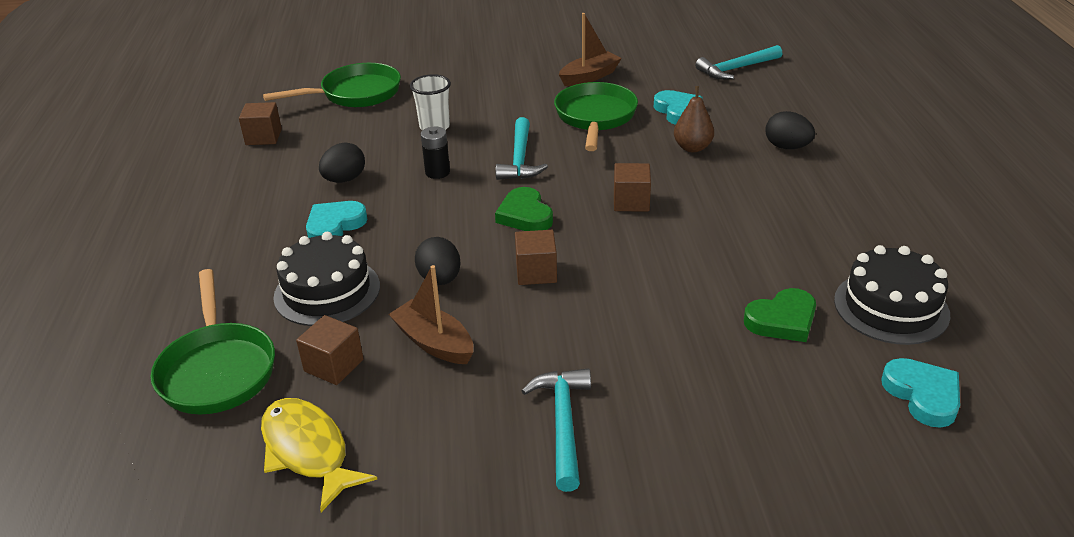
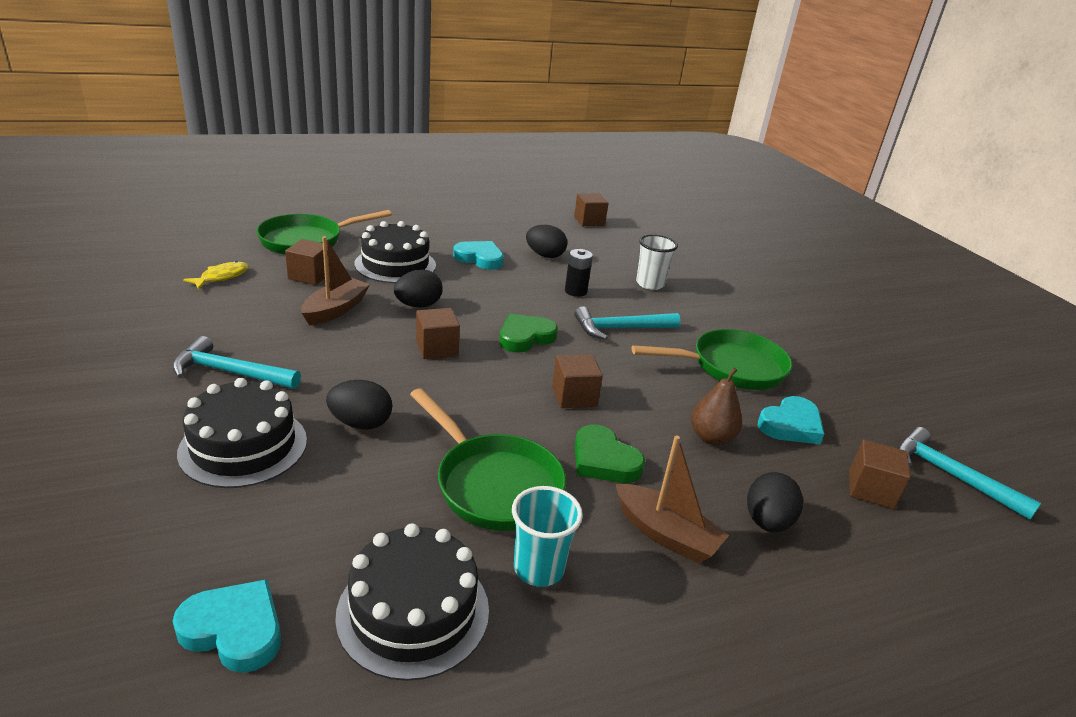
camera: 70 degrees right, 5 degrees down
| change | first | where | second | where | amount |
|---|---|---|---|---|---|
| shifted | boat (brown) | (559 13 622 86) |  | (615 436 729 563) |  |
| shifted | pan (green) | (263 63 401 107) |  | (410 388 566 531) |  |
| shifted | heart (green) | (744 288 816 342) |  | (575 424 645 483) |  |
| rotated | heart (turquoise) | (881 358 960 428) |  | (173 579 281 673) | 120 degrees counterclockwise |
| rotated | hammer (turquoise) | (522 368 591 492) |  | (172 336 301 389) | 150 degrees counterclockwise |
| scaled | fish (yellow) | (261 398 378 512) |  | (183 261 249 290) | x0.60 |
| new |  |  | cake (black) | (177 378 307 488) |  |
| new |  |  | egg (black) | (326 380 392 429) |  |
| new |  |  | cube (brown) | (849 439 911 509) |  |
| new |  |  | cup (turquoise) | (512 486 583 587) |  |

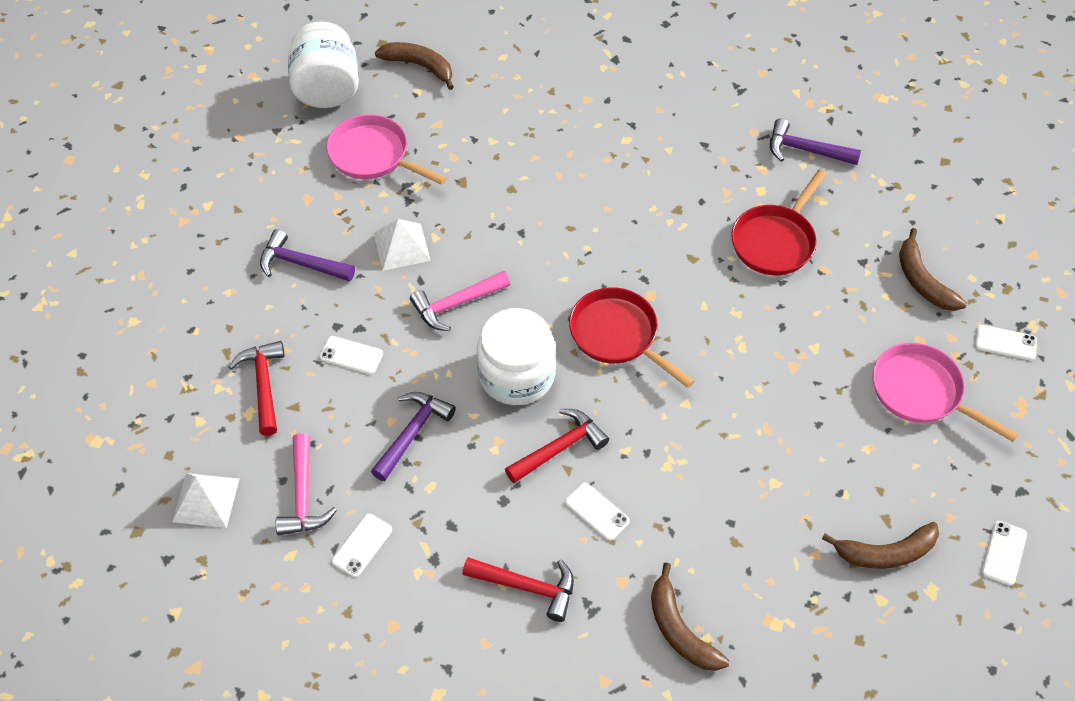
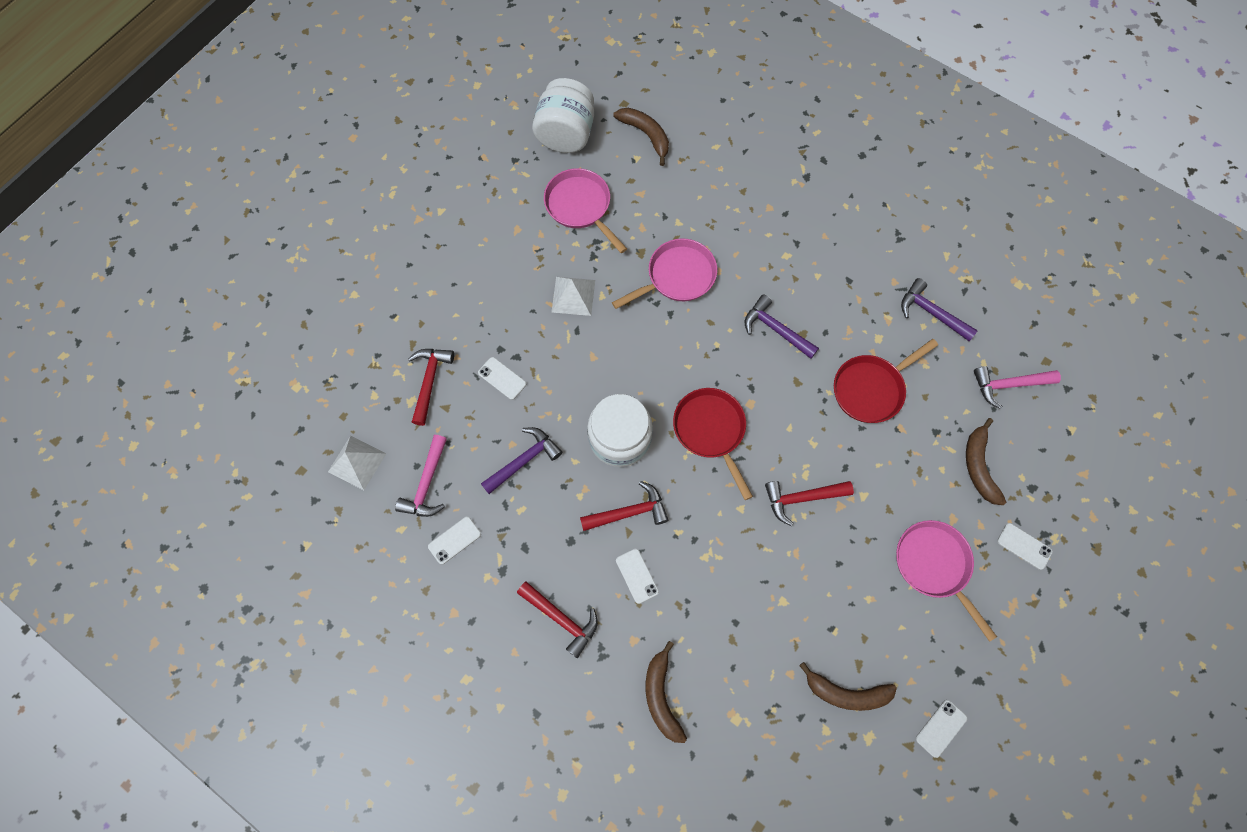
camera: 20 degrees right, 15 degrees up
| change | first | where | second | where | amount |
|---|---|---|---|---|---|
| shifted | hammer (purple) | (260 229 355 282) |  | (745 295 819 359) |  |
| shifted | hammer (pink) | (410 271 510 331) |  | (974 366 1061 409) |  |
| new |  |  | pan (pink) | (612 238 717 309) |  |
| new |  |  | hammer (red) | (765 481 854 526) |  |

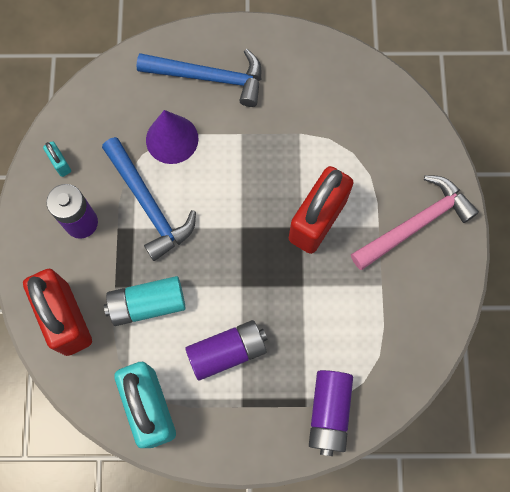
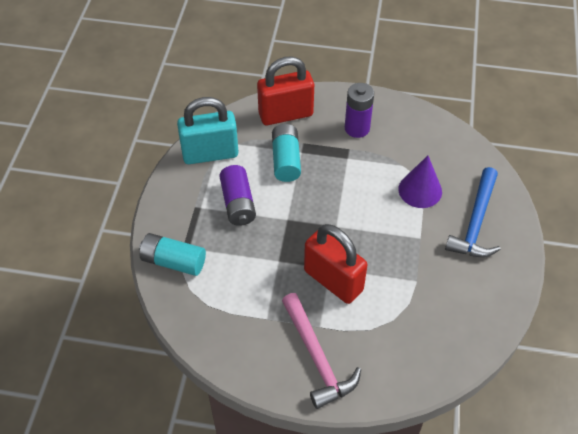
camera: 100 degrees right, 20 degrees down
| change | first | where | second | where | amount |
|---|---|---|---|---|---|
| gone | hammer (blue) | (102 137 196 261) |  |  |  |
| gone | padlock (turquoise) | (43 141 71 177) |  |  |  |
| repainted | battery (purple) | (309 370 353 456) | battery (turquoise) | (139 233 206 276) |  |

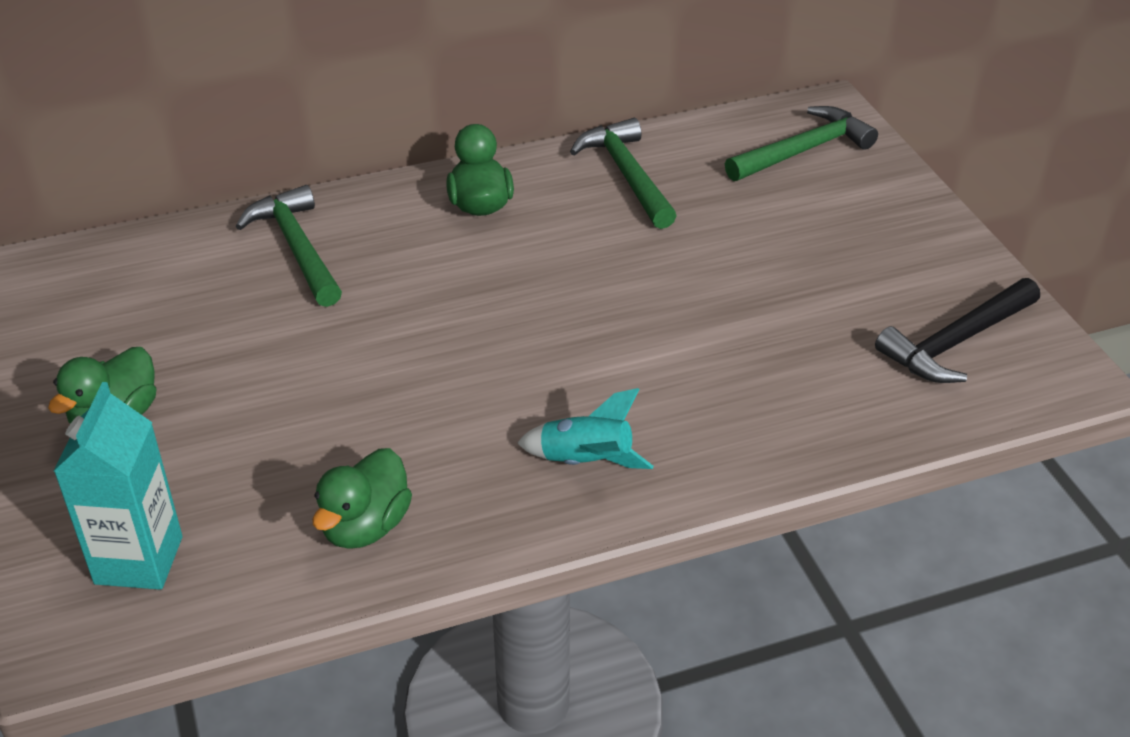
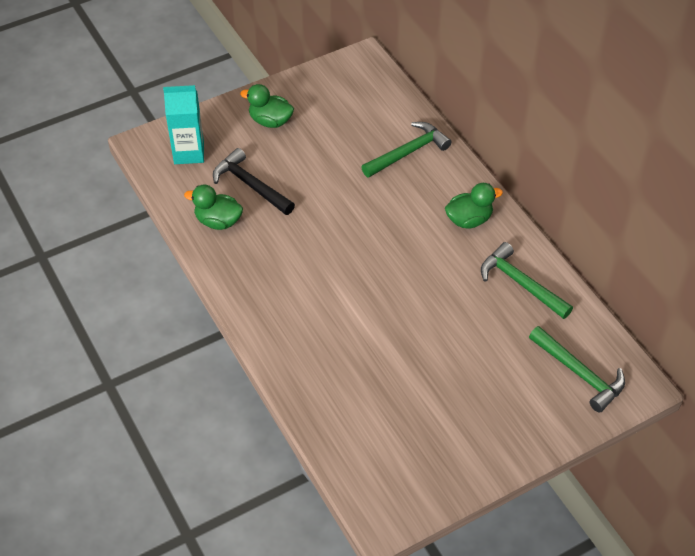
camera: 80 degrees right, 10 degrees up
| change | first | where | second | where | amount |
|---|---|---|---|---|---|
| rotated | hammer (green) | (570 118 677 229) |  | (481 242 573 319) | 105 degrees counterclockwise |
| shifted | hammer (black) | (875 278 1040 383) |  | (213 148 295 215) |  |
| gone | rocket (turquoise) | (517 388 654 469) |  |  |  |

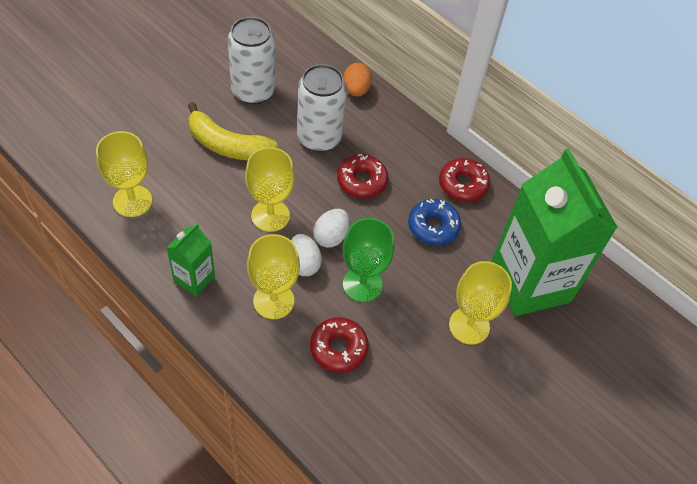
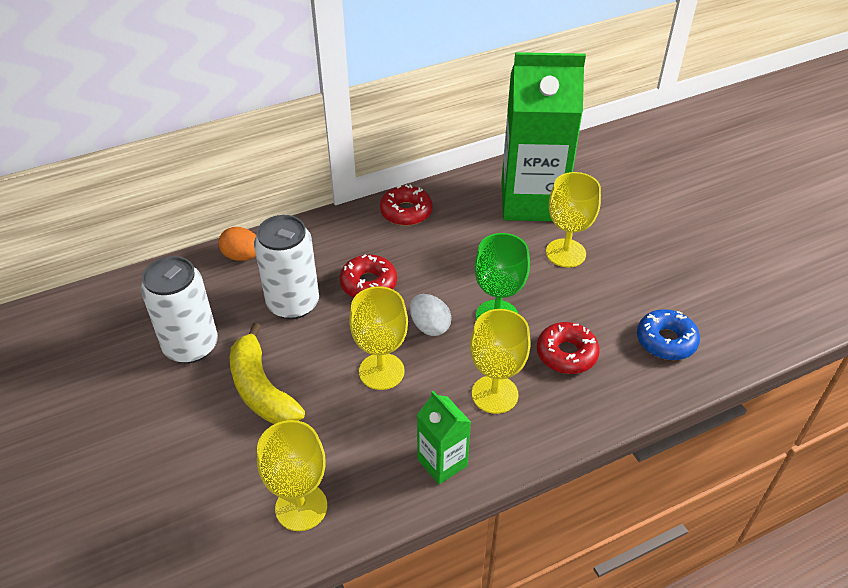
camera: 65 degrees left, 10 degrees down
| change | first | where | second | where | amount |
|---|---|---|---|---|---|
| rotated | banana (yellow) | (188 102 278 161) |  | (230 323 305 424) | 105 degrees clockwise |
| shifted | donut (blue) | (408 199 461 245) |  | (637 309 700 360) |  |
| gone | egg (white) | (291 234 322 276) |  |  |  |

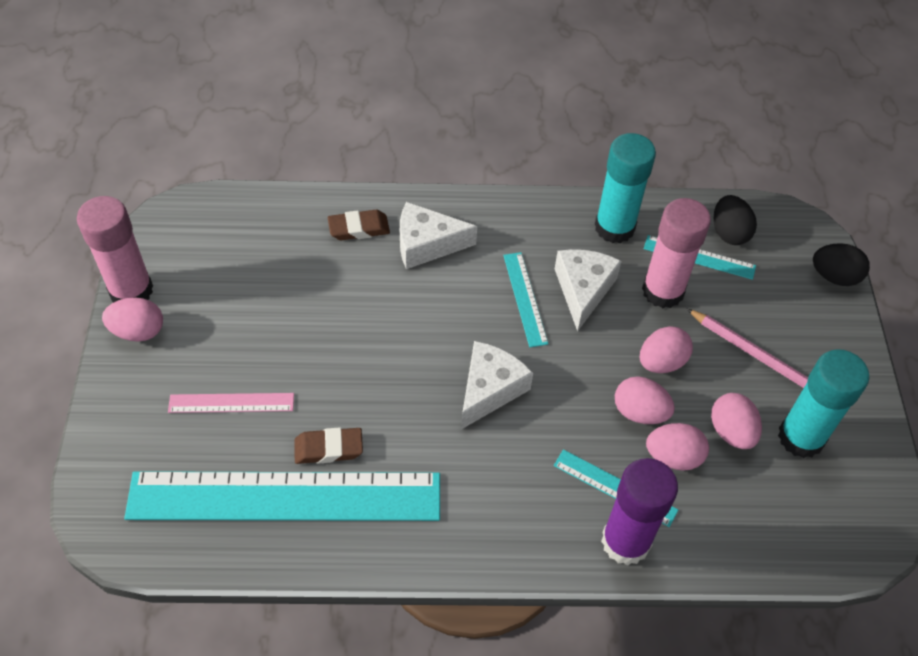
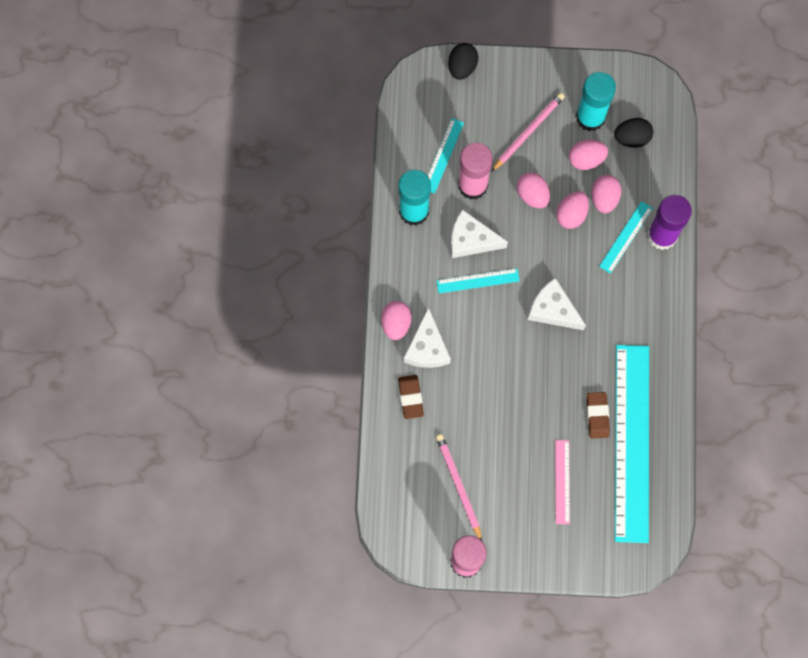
camera: 85 degrees left, 20 degrees up
| change | first | where | second | where | amount |
|---|---|---|---|---|---|
| shifted | egg (black) | (714 195 757 245) |  | (614 118 653 148) |  |
| shifted | egg (pink) | (102 297 163 341) |  | (381 301 411 341) |  |
| new |  |  | pencil (pink) | (436 434 482 541) |  |

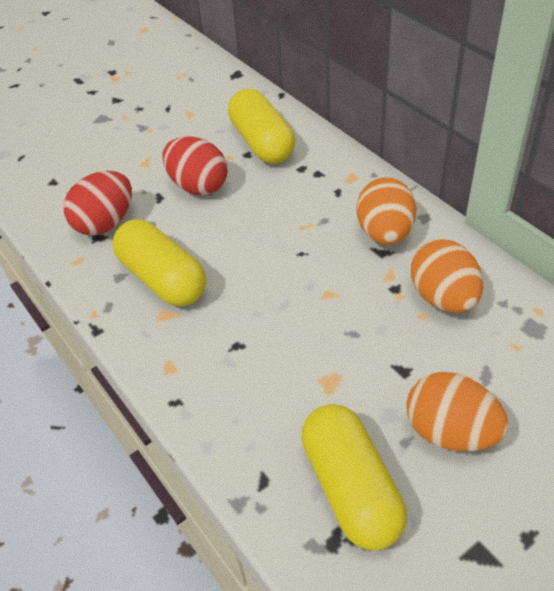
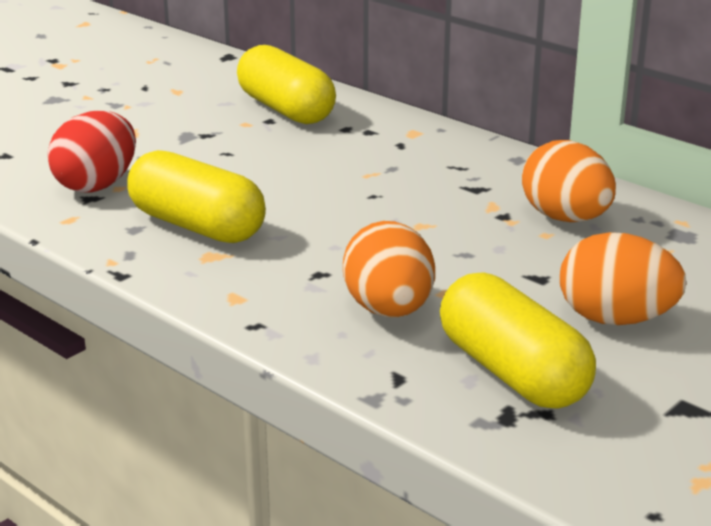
camera: 15 degrees left, 20 degrees down
| change | first | where | second | where | amount |
|---|---|---|---|---|---|
| gone | egg (red) | (162 136 227 195) |  |  |  |
| shifted | egg (orange) | (357 177 417 245) |  | (343 221 435 318) |  |

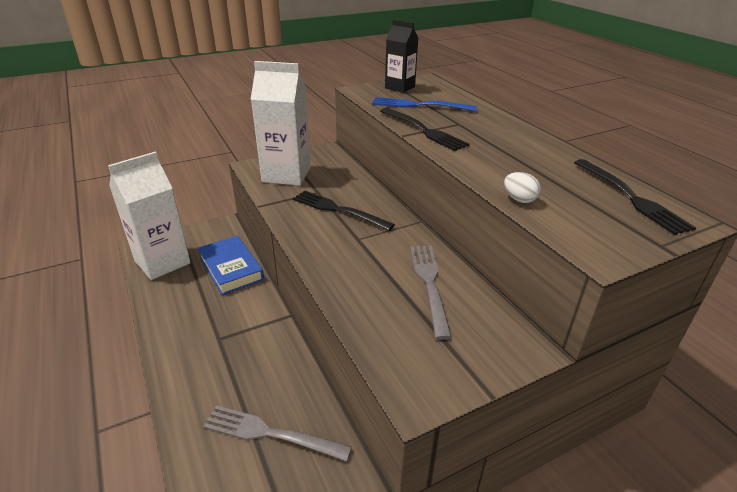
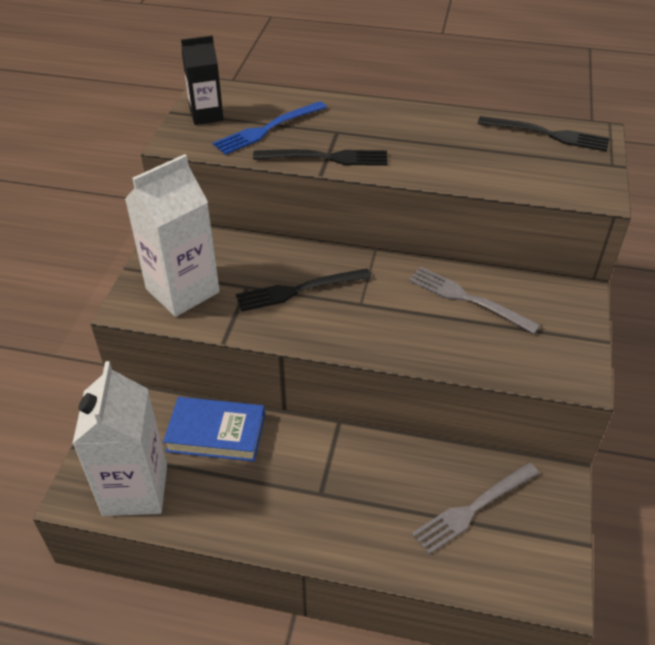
camera: 50 degrees left, 10 degrees up
| change | first | where | second | where | amount |
|---|---|---|---|---|---|
| gone | egg (white) | (504 172 541 203) |  |  |  |

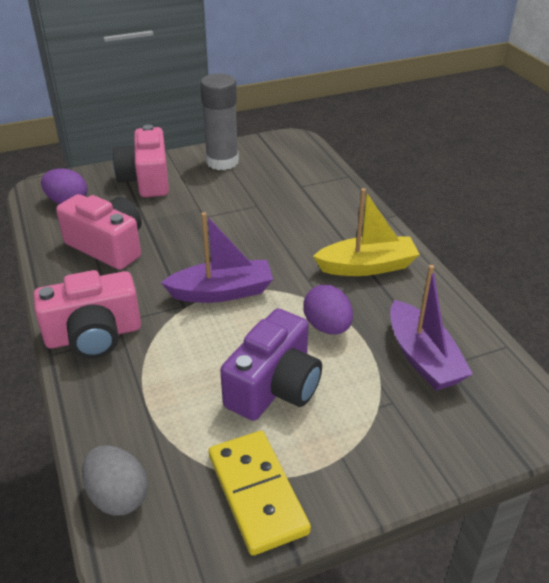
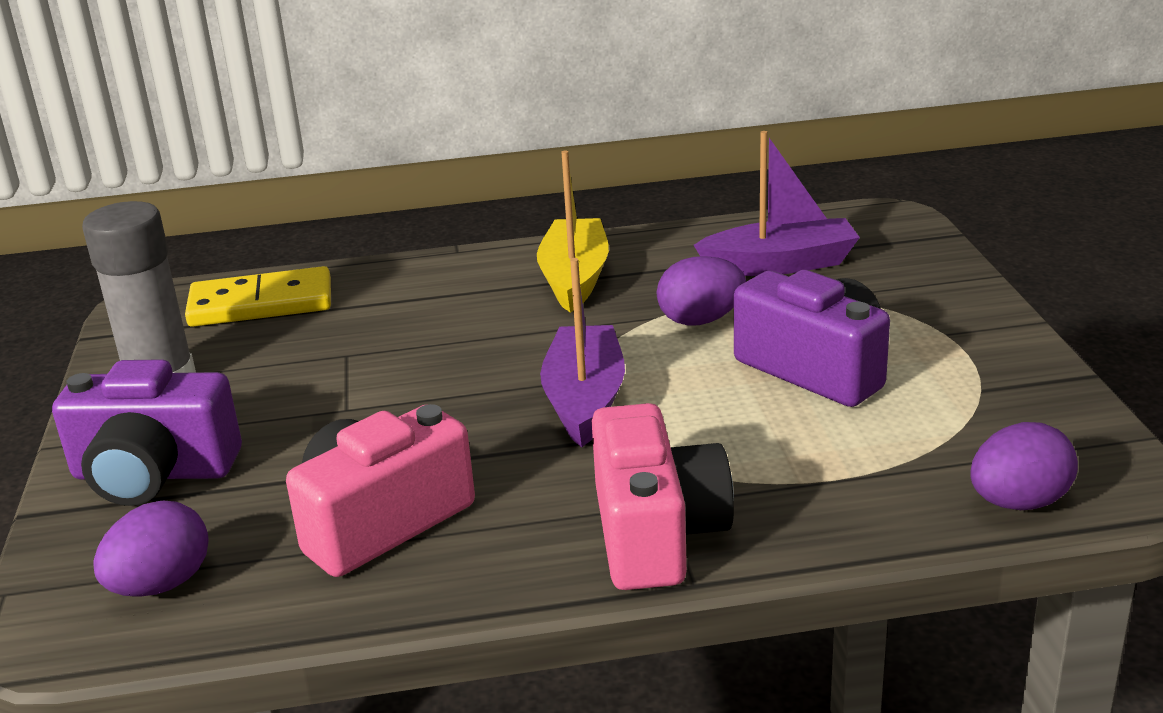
camera: 75 degrees left, 10 degrees down
| change | first | where | second | where | amount |
|---|---|---|---|---|---|
| repainted | camera (pink) | (113 125 169 197) | camera (purple) | (52 359 242 506) |  |
| shifted | domino (yellow) | (209 431 311 556) |  | (185 266 331 327) |  |
| repainted | egg (grey) | (82 445 148 516) | egg (purple) | (970 422 1078 510) |  |

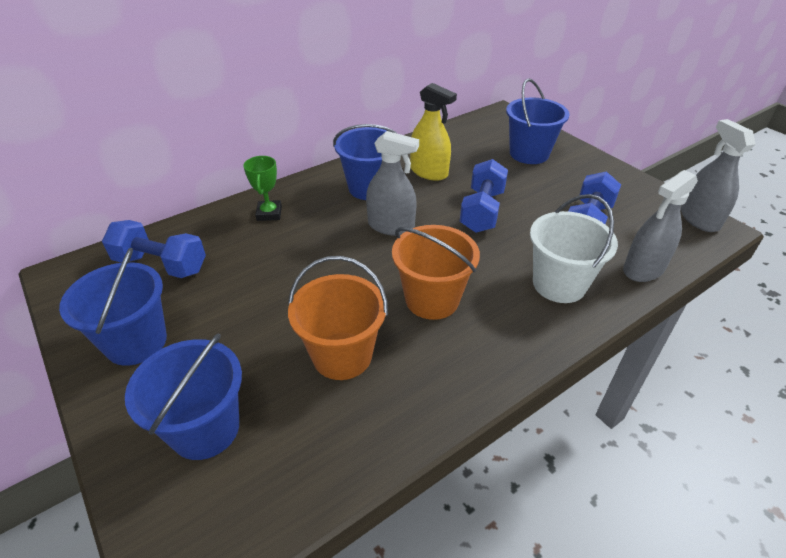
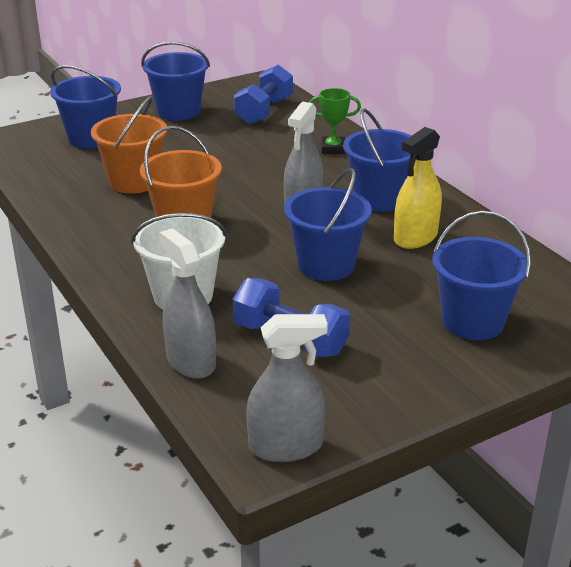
camera: 95 degrees right, 10 degrees down
| change | first | where | second | where | amount |
|---|---|---|---|---|---|
| swapped | dumbbell (blue) | (460 159 508 233) | bucket (blue) | (284 168 372 281) |  |

